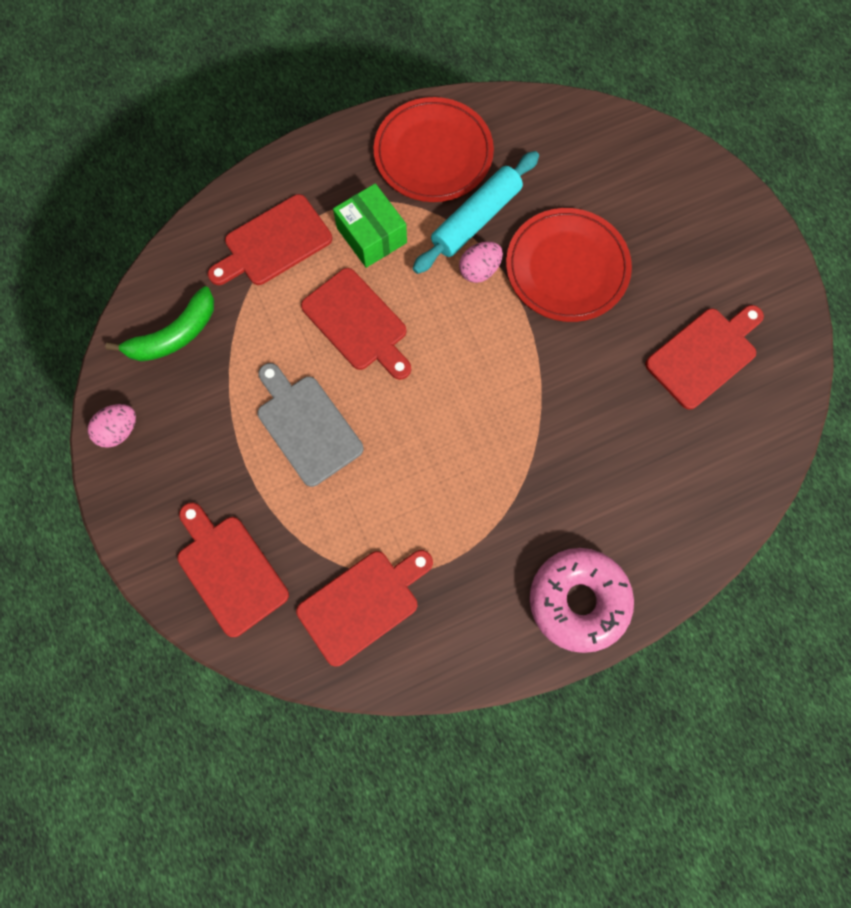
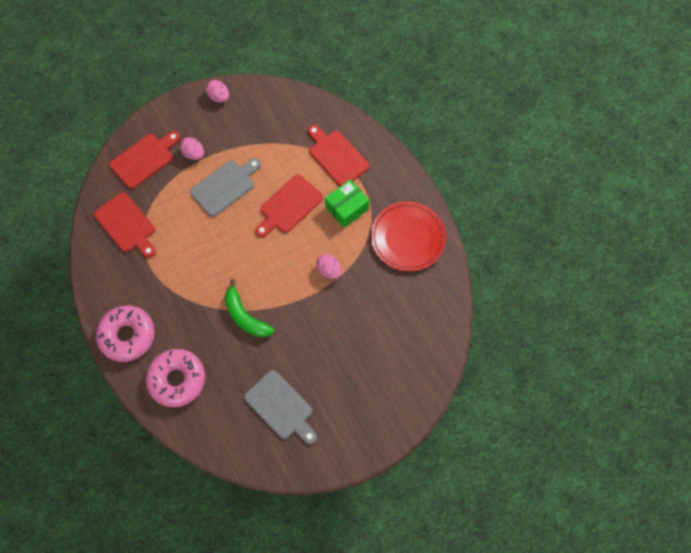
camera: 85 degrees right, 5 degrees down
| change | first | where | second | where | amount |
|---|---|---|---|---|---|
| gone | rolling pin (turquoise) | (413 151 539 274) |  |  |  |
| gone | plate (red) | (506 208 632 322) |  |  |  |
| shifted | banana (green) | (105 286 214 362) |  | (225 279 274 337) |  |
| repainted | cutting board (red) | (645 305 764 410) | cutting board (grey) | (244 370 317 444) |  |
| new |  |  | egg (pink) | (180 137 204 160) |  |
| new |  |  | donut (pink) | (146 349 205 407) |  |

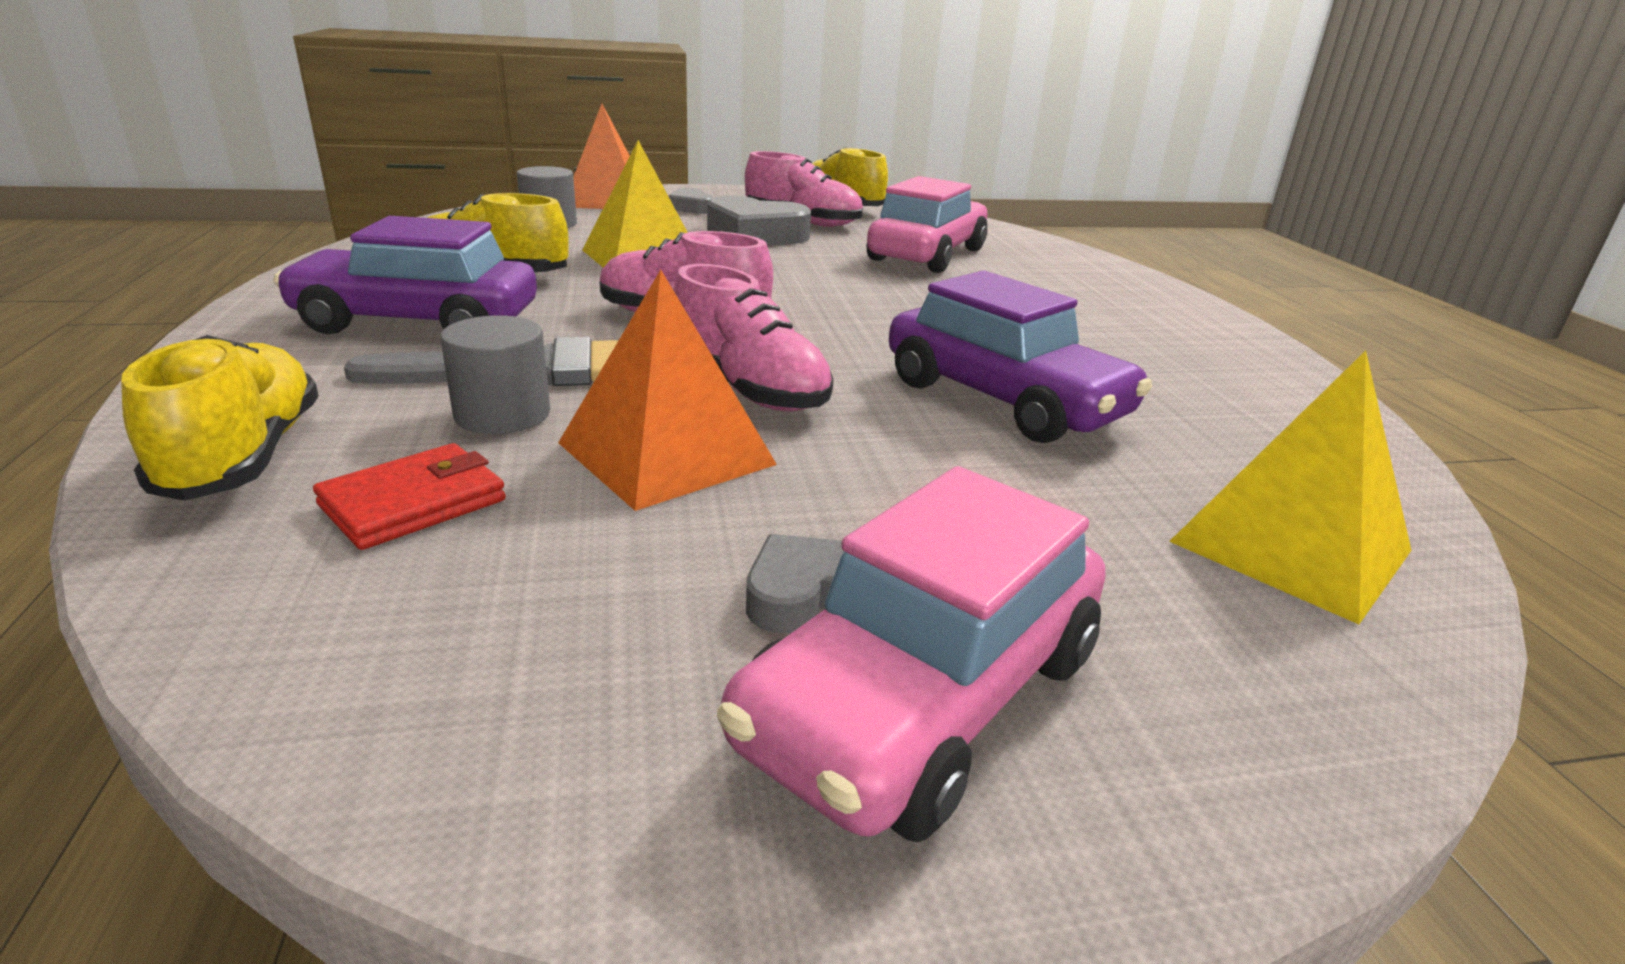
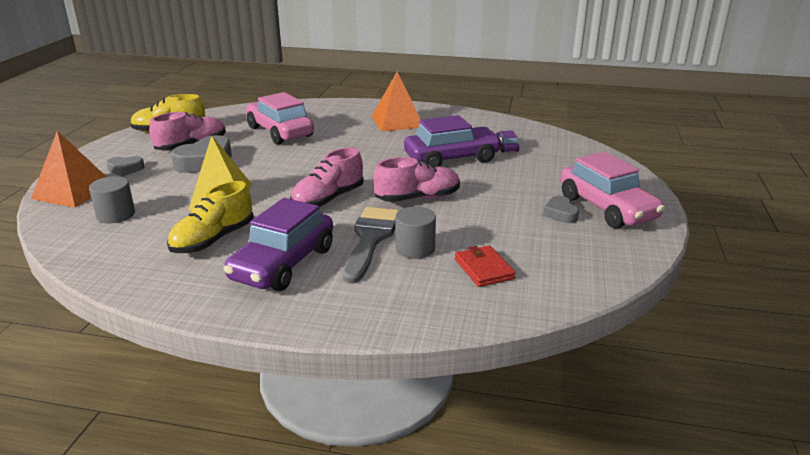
camera: 65 degrees left, 0 degrees up
| change | first | where | second | where | amount |
|---|---|---|---|---|---|
| shifted | pyramid (orange) | (558 270 777 511) |  | (371 72 421 132) |  |
| gone | shoe (yellow) | (121 335 319 501) |  |  |  |
| gone | pyramid (yellow) | (1169 351 1412 624) |  |  |  |
| new |  |  | car (purple) | (496 130 519 153) |  |

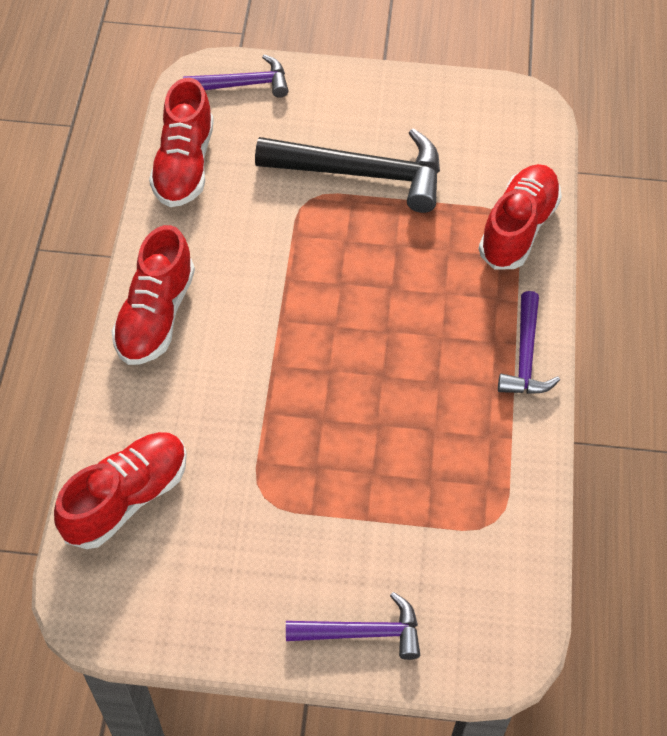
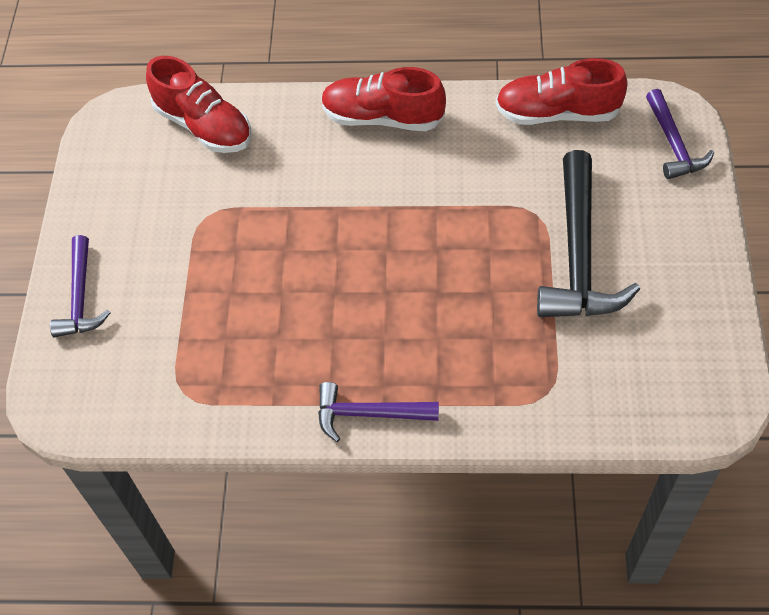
camera: 90 degrees right, 0 degrees up
| change | first | where | second | where | amount |
|---|---|---|---|---|---|
| gone | shoe (red) | (479 164 562 269) |  |  |  |

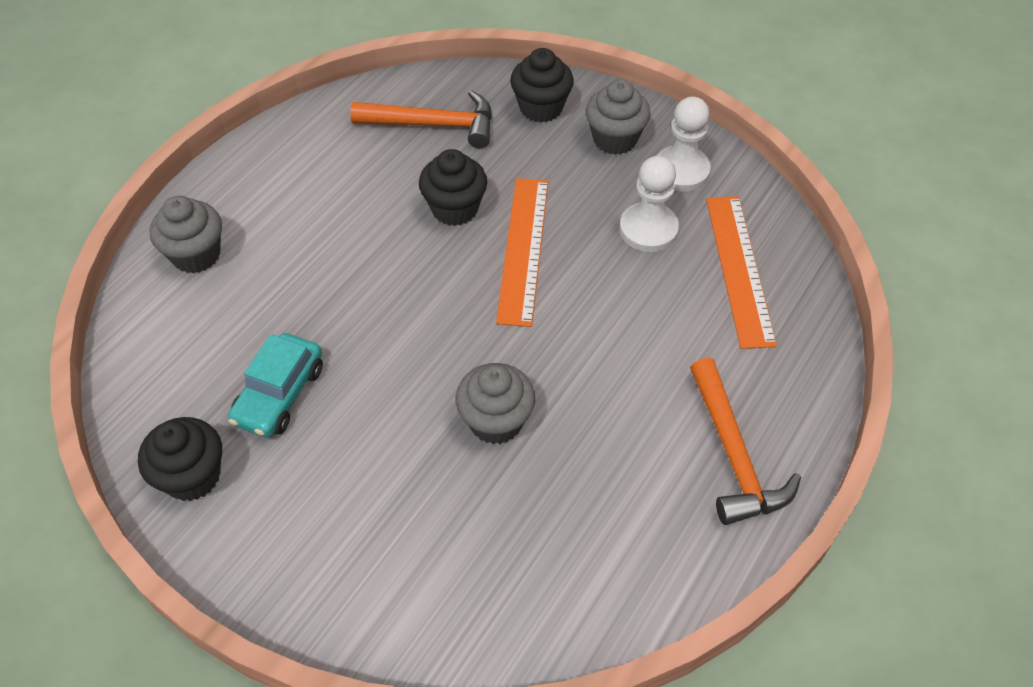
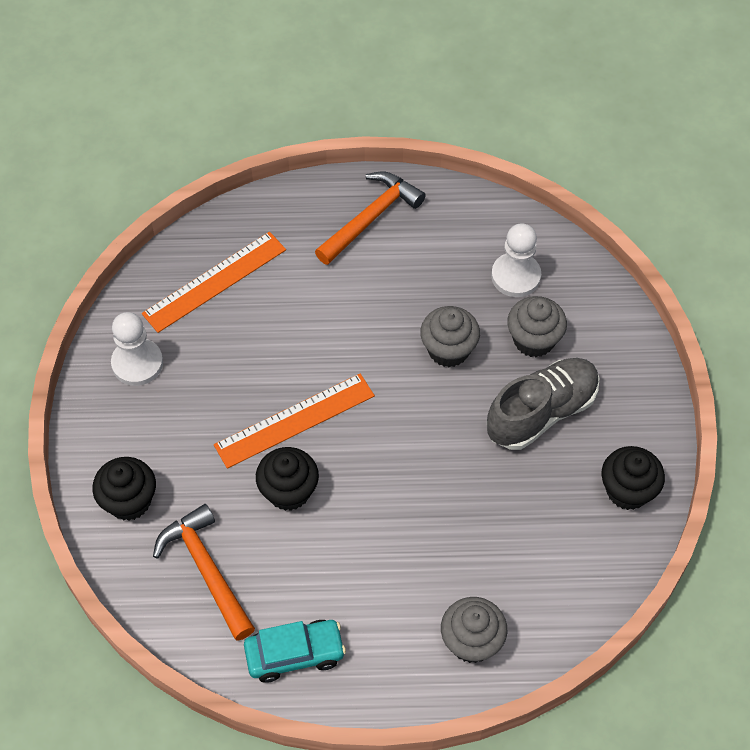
camera: 125 degrees left, 5 degrees up
| change | first | where | second | where | amount |
|---|---|---|---|---|---|
| shifted | cupcake (grey) | (585 79 651 155) |  | (507 296 567 357) |  |
| shifted | pawn (white) | (619 156 679 252) |  | (491 223 541 297) |  |
| shifted | car (turquoise) | (228 333 323 438) |  | (244 620 346 683) |  |
| new |  |  | shoe (grey) | (487 358 600 450) |  |

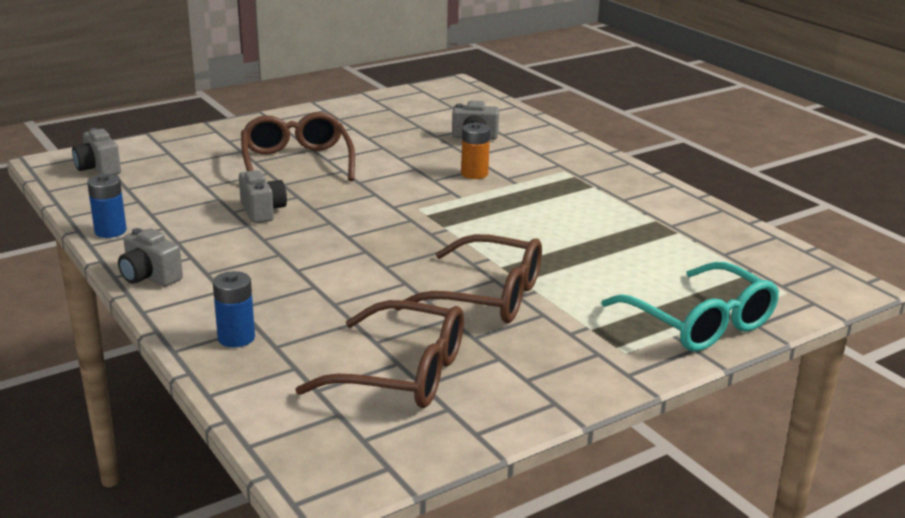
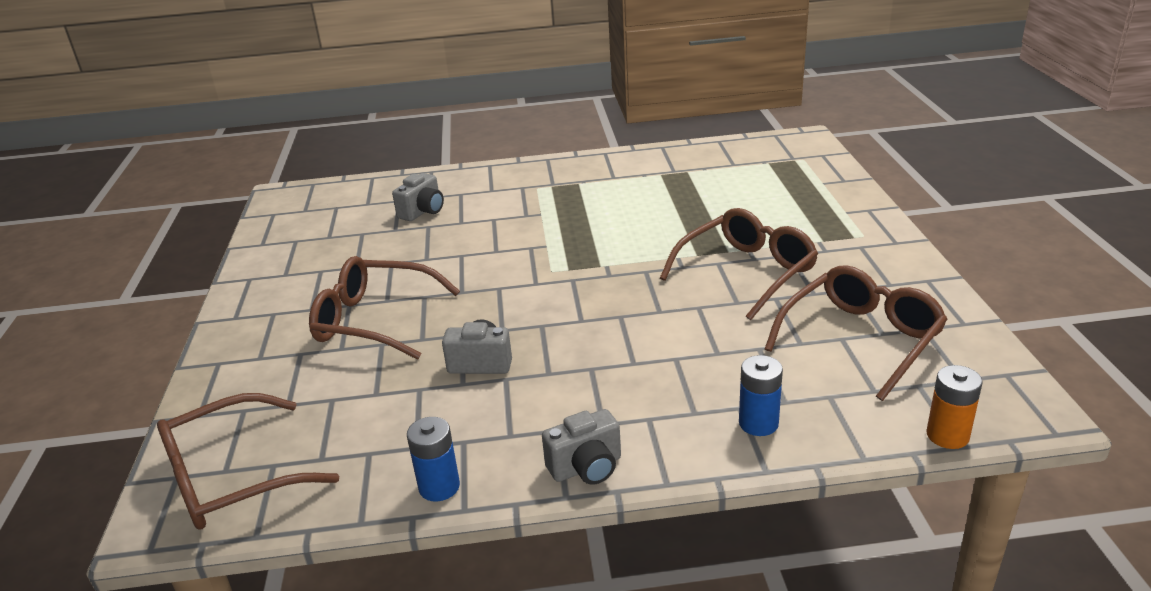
camera: 60 degrees left, 5 degrees up
| change | first | where | second | where | amount |
|---|---|---|---|---|---|
| shifted | battery (orange) | (461 122 490 179) |  | (926 365 983 449) |  |
| swapped | camera (grey) | (72 128 121 175) | glasses (brown) | (157 393 339 530) |  |
| gone | glasses (turquoise) | (601 262 779 352) |  |  |  |

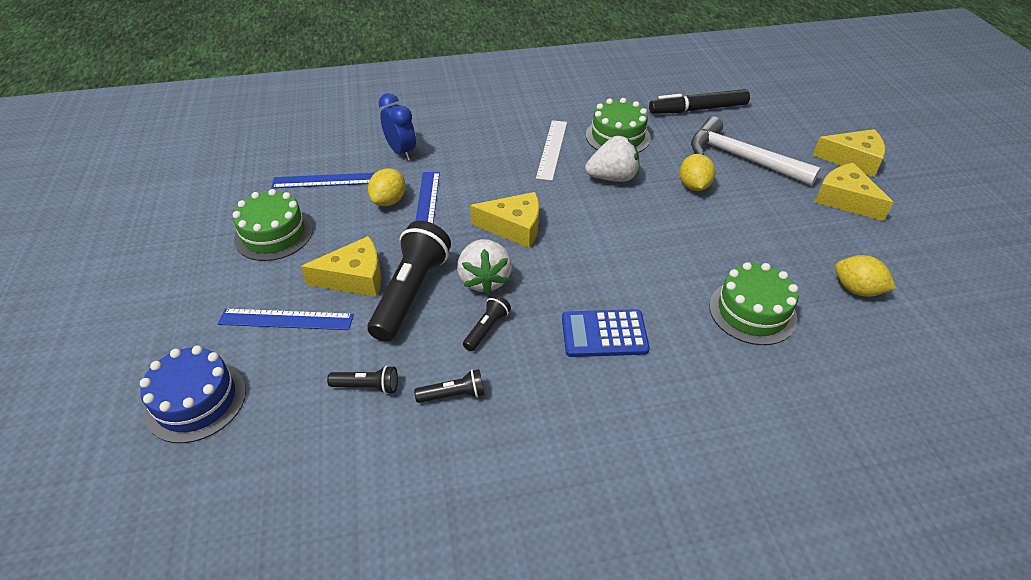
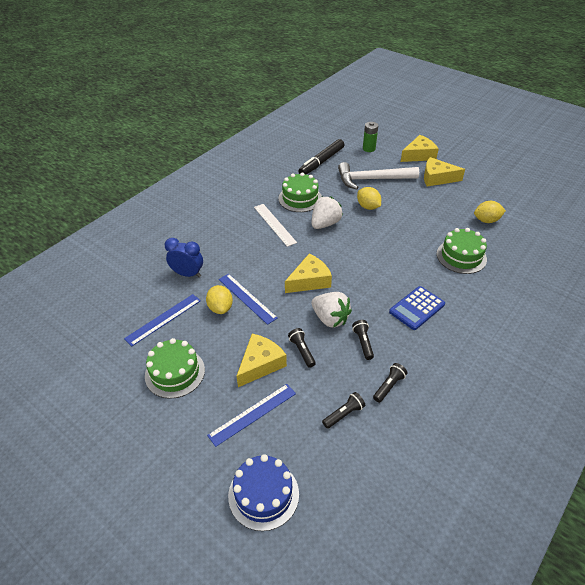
camera: 40 degrees left, 0 degrees up
| change | first | where | second | where | amount |
|---|---|---|---|---|---|
| scaled | flashlight (black) | (367 221 451 342) |  | (288 328 316 368) | x0.47 |
| new |  |  | battery (green) | (363 122 378 152) |  |

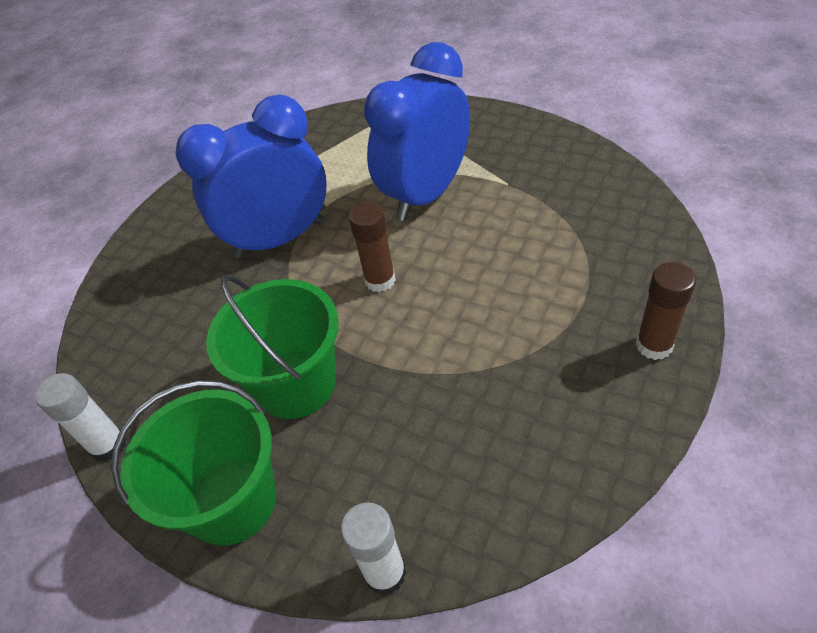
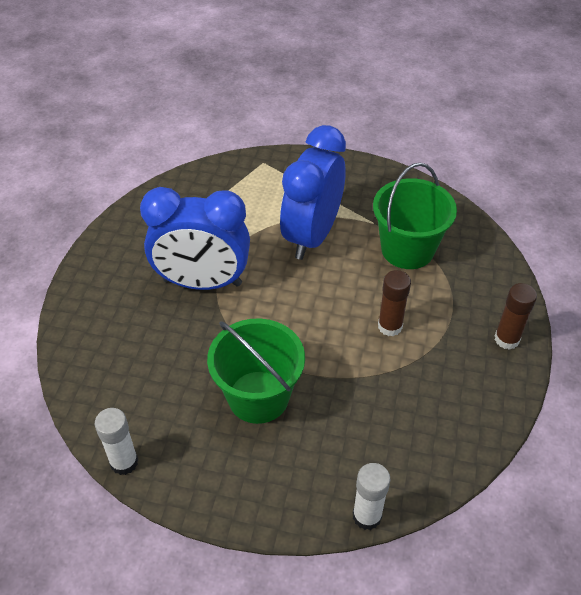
camera: 20 degrees left, 0 degrees up
| change | first | where | second | where | amount |
|---|---|---|---|---|---|
| rotated | clock (blue) | (176 95 327 259) |  | (140 187 250 290) | 135 degrees counterclockwise |
| shifted | glue stick (brown) | (349 202 396 292) |  | (378 270 411 336) |  |
| shifted | bucket (green) | (111 380 276 546) |  | (373 163 457 269) |  |

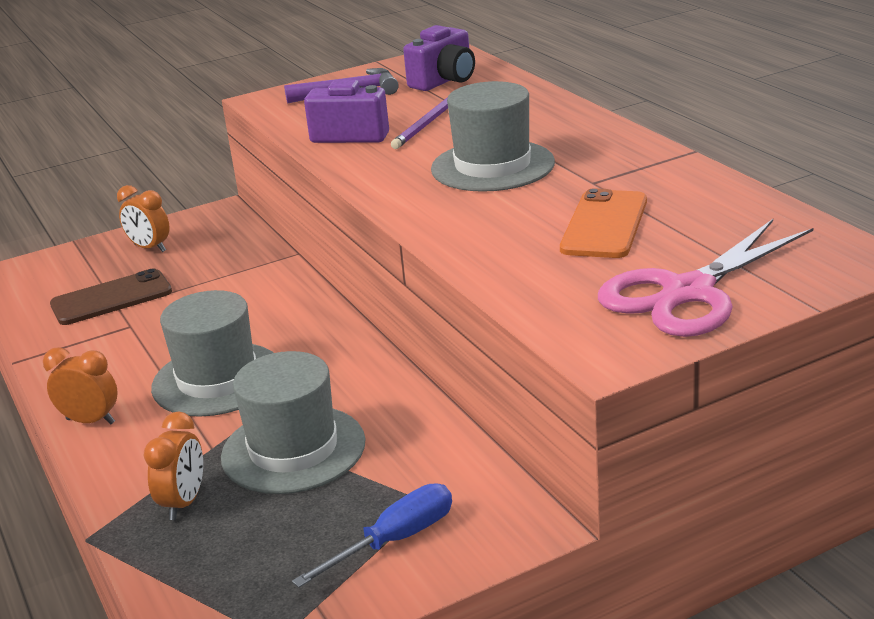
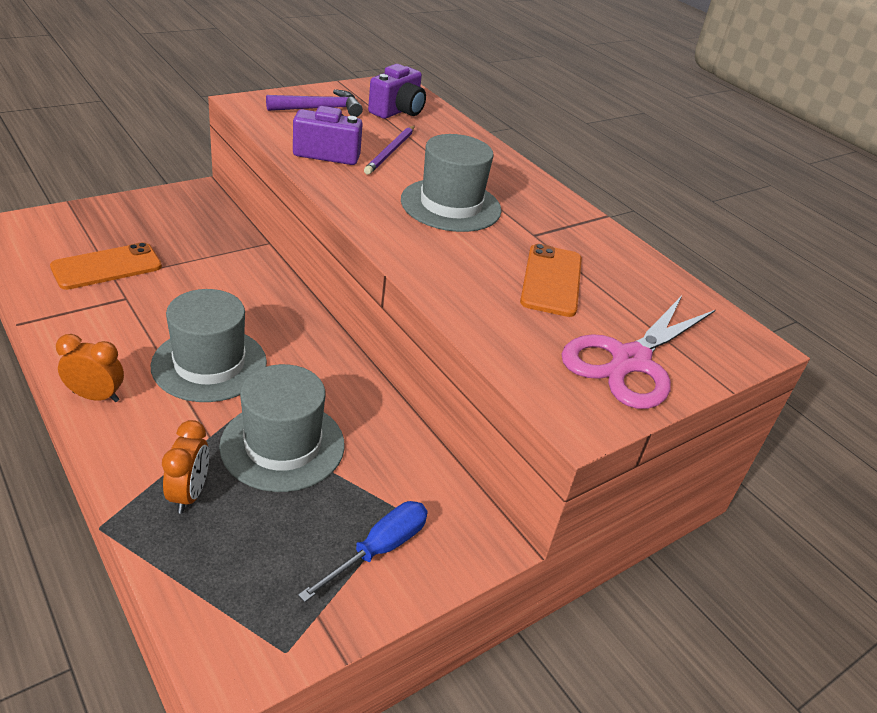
camera: 15 degrees left, 10 degrees up
| change | first | where | second | where | amount |
|---|---|---|---|---|---|
| gone | clock (orange) | (117 185 170 252) |  |  |  |
| repainted | phone (brown) | (50 268 172 325) | phone (orange) | (50 242 162 290) |  |

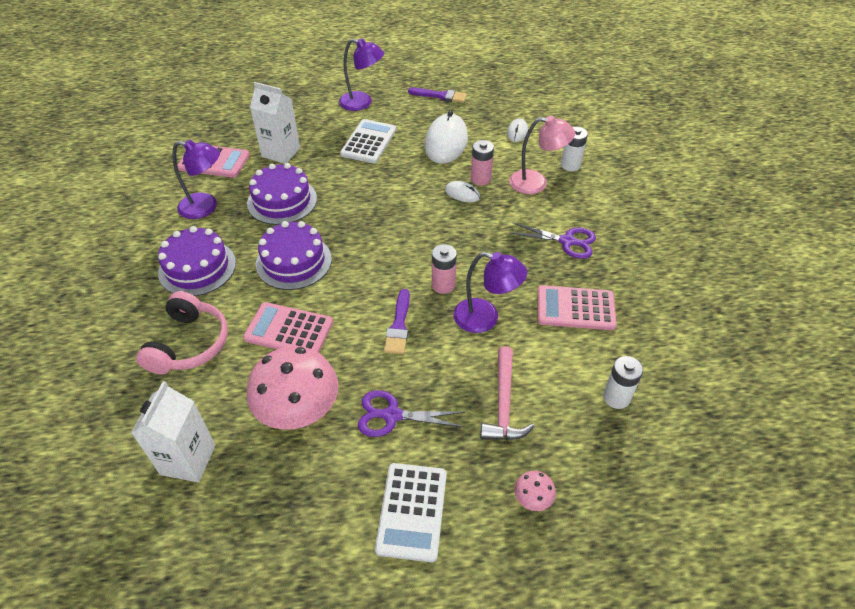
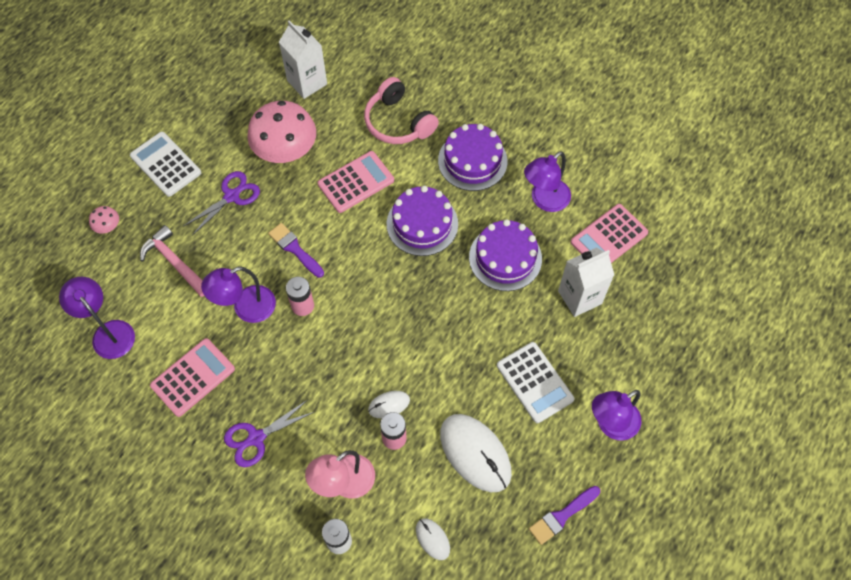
camera: 130 degrees right, 15 degrees up
| change | first | where | second | where | amount |
|---|---|---|---|---|---|
| swapped | battery (white) | (603 356 643 409) | lamp (purple) | (59 277 135 359) |  |

